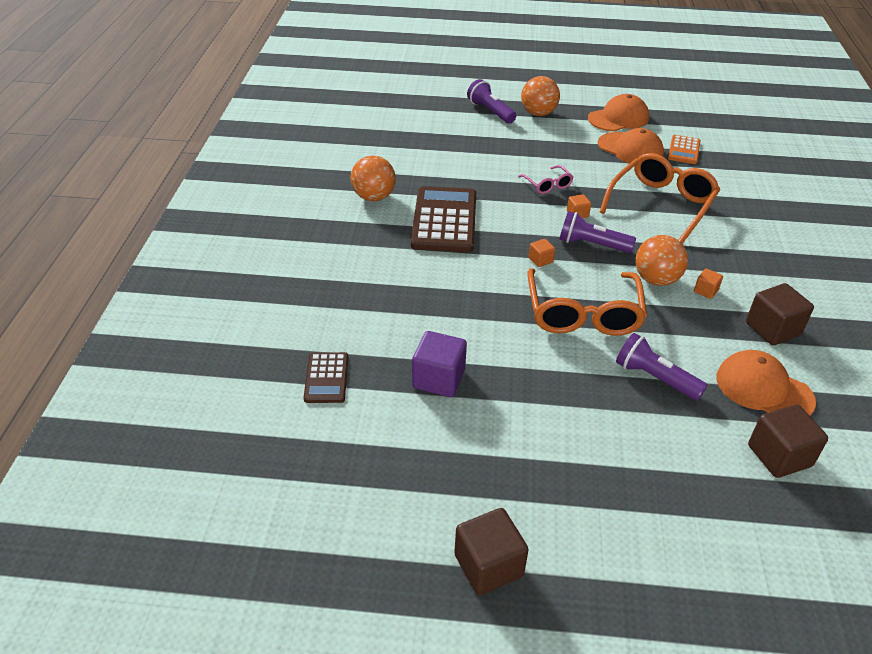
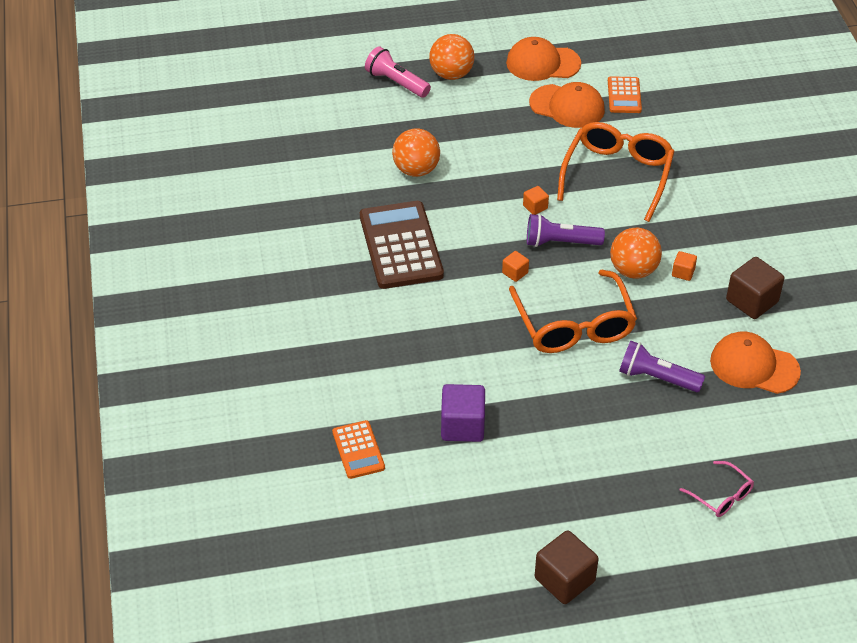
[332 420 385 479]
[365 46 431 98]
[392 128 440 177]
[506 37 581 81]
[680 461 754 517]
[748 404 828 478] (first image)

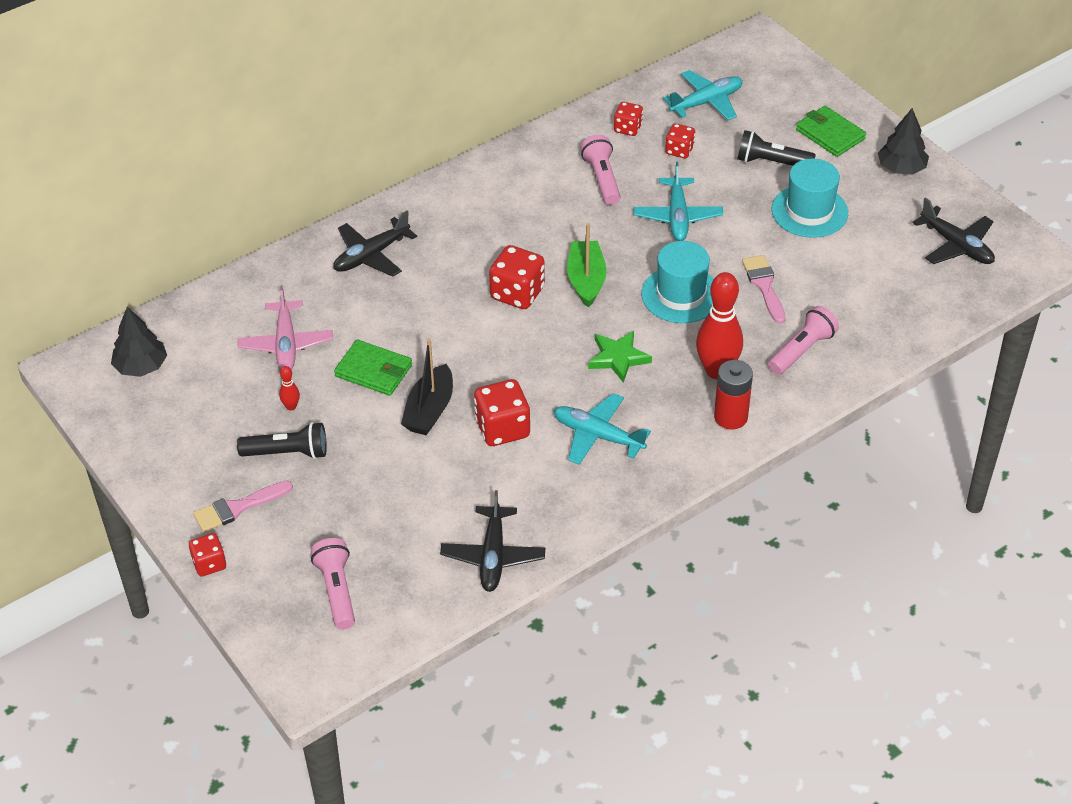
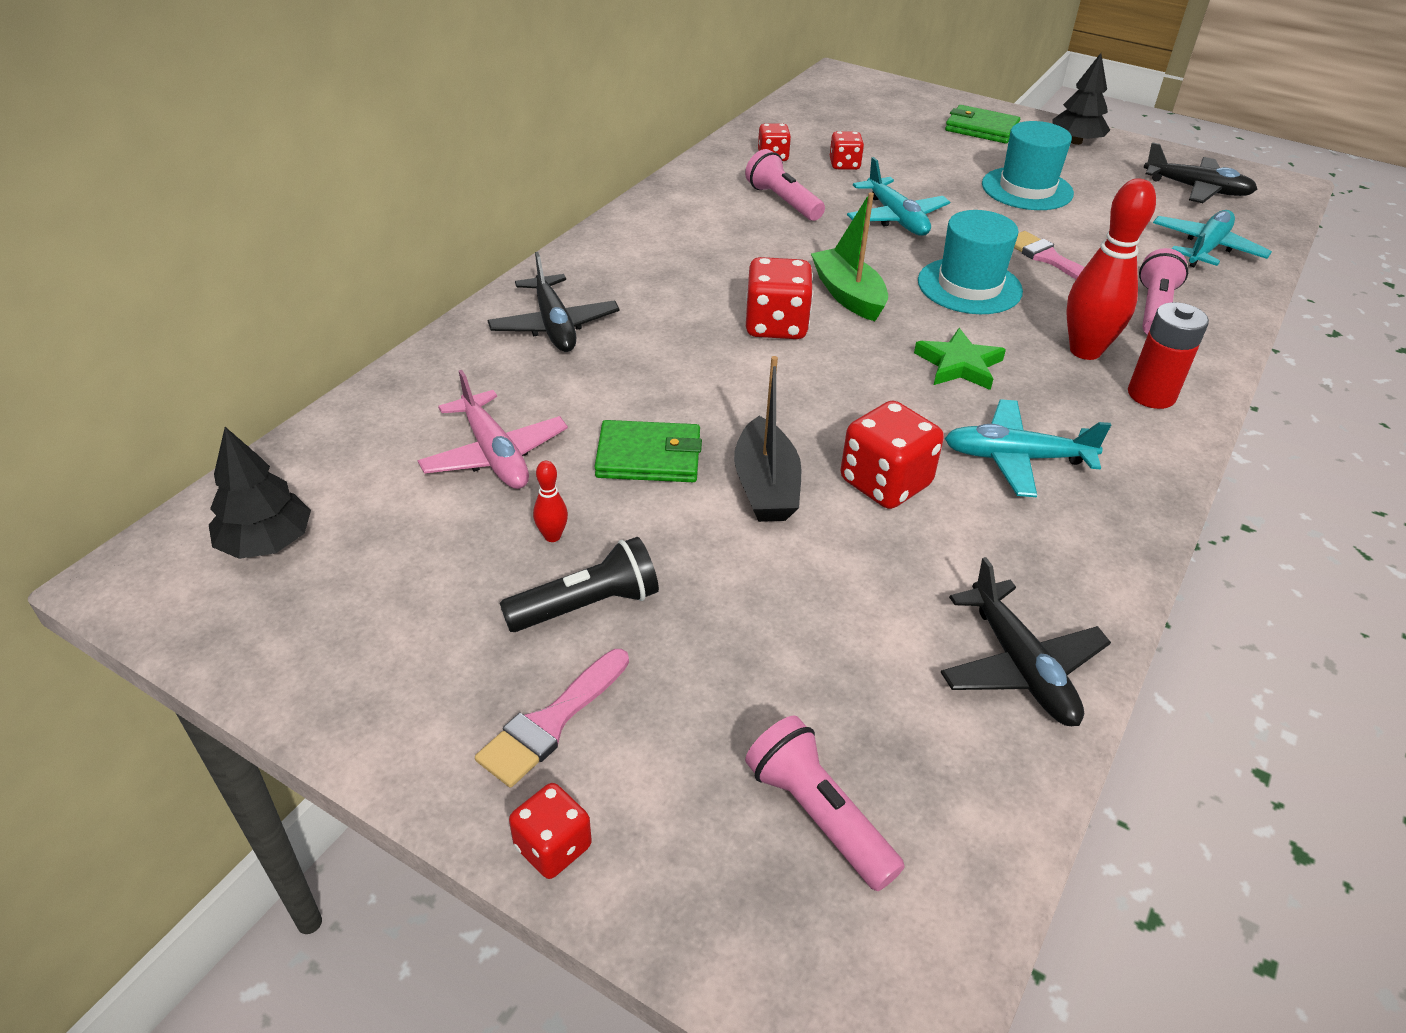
[488 252 619 352]
[1153 210 1272 267]
[737 130 816 166] (first image)

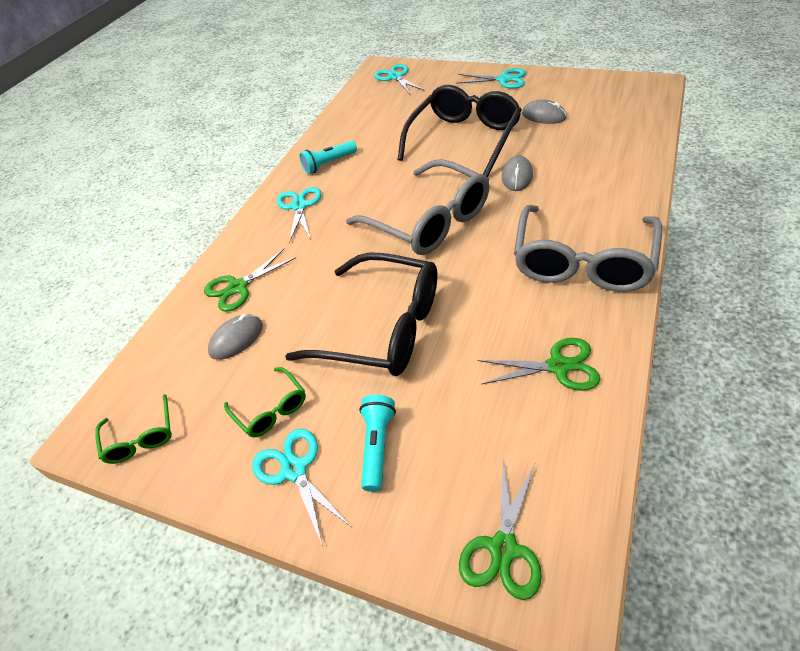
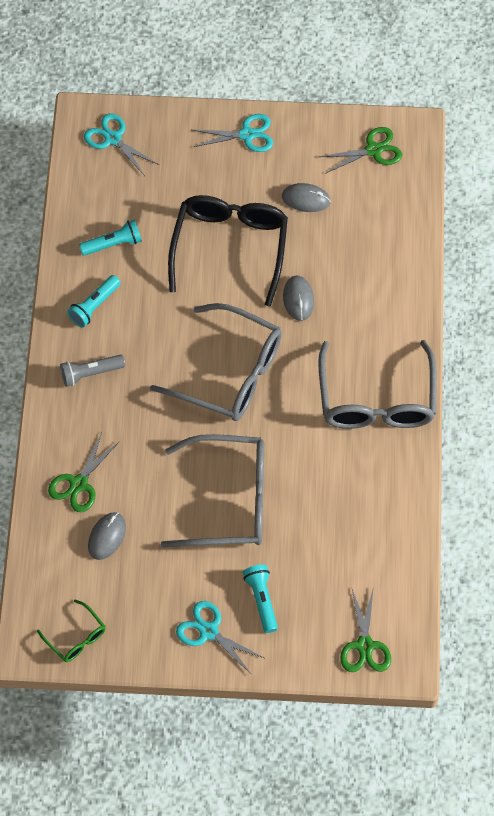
[60 355 125 387]
[79 220 142 256]
[161 434 264 548]
[319 127 402 174]
[224 367 306 437] (first image)

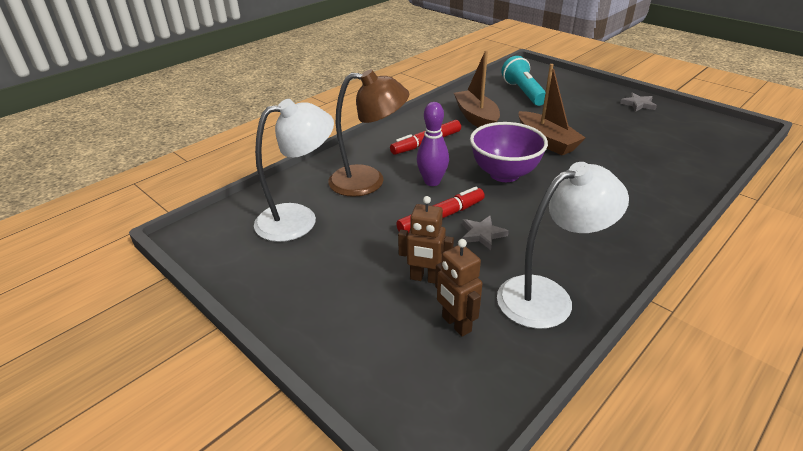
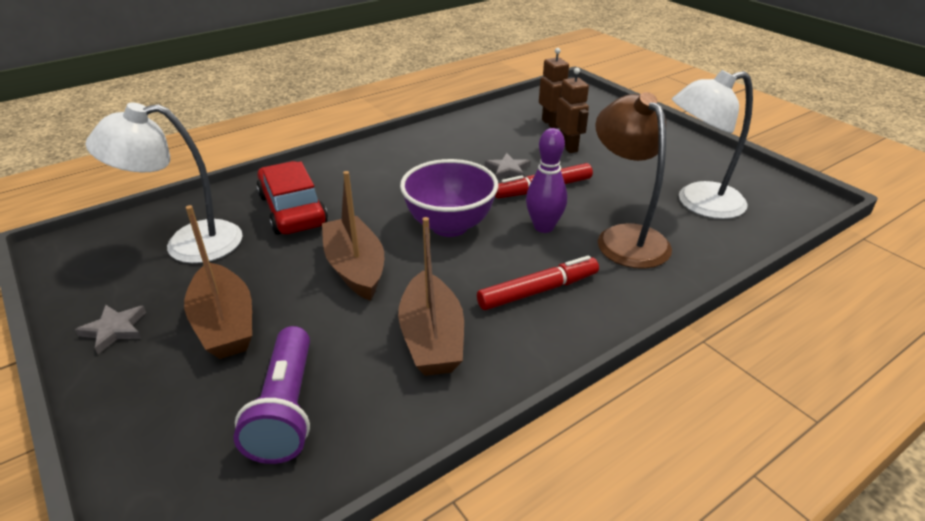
[85 102 243 263]
[184 205 252 359]
[233 326 310 464]
[256 161 328 235]
[556 68 589 153]
[595 92 672 269]

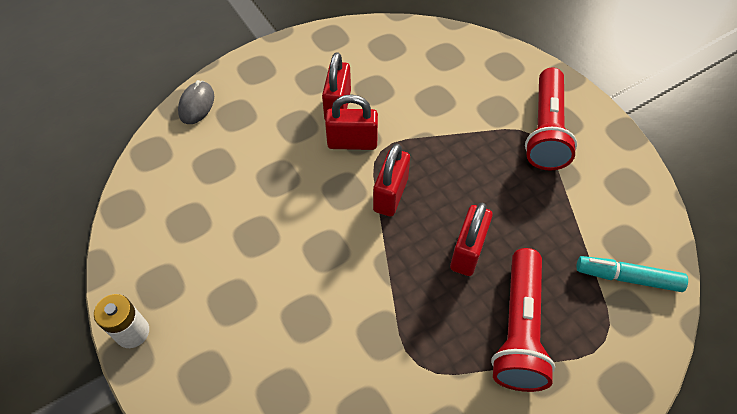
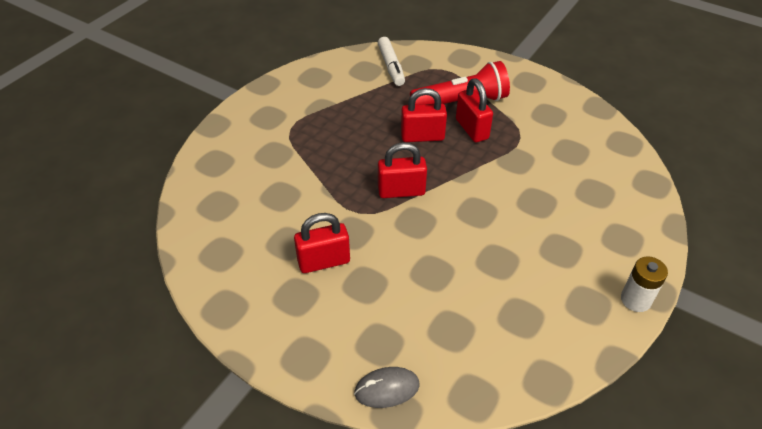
[378 37 405 86]
[456 78 493 142]
[525 67 577 170] (first image)

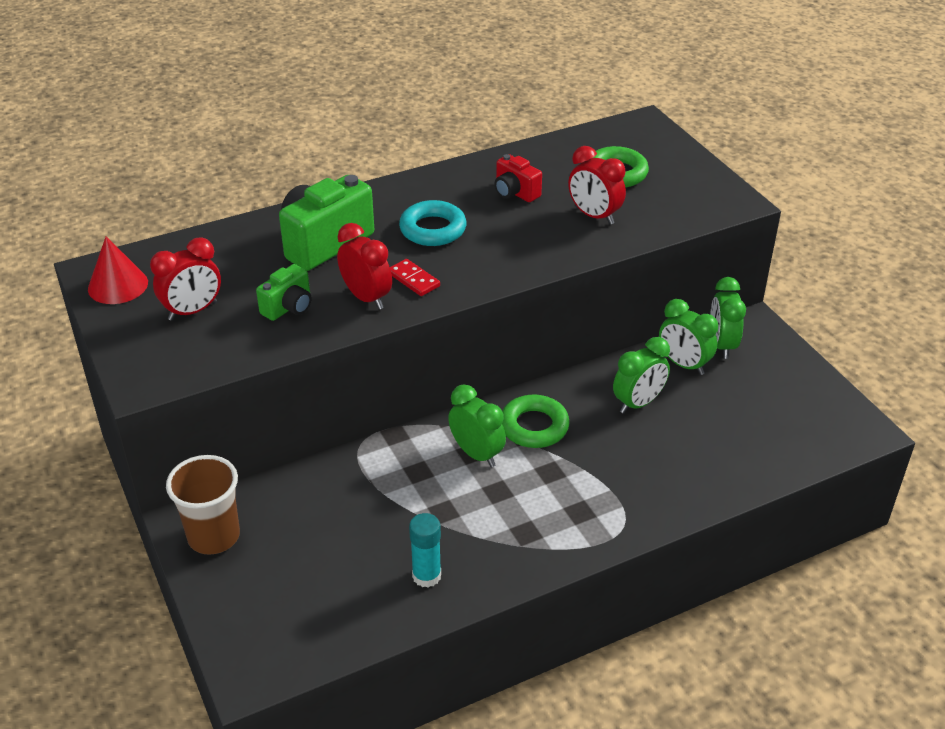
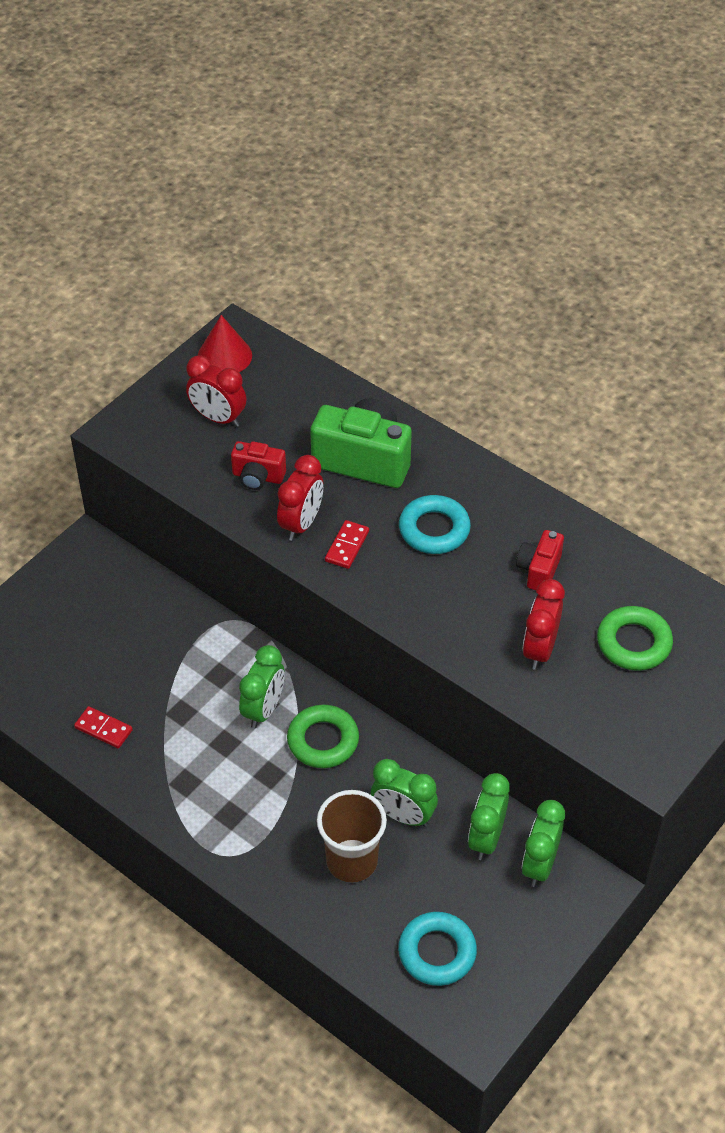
[74 706 133 749]
[231 441 286 490]
[317 790 387 882]
[398 912 477 986]
[522 800 565 887]

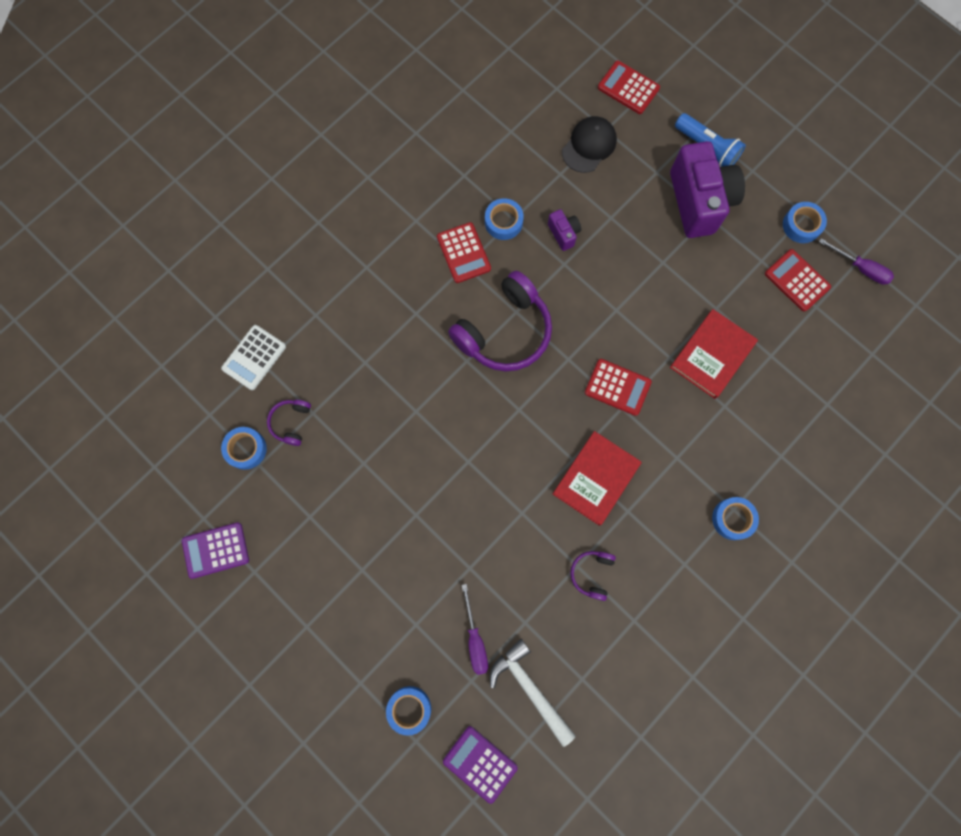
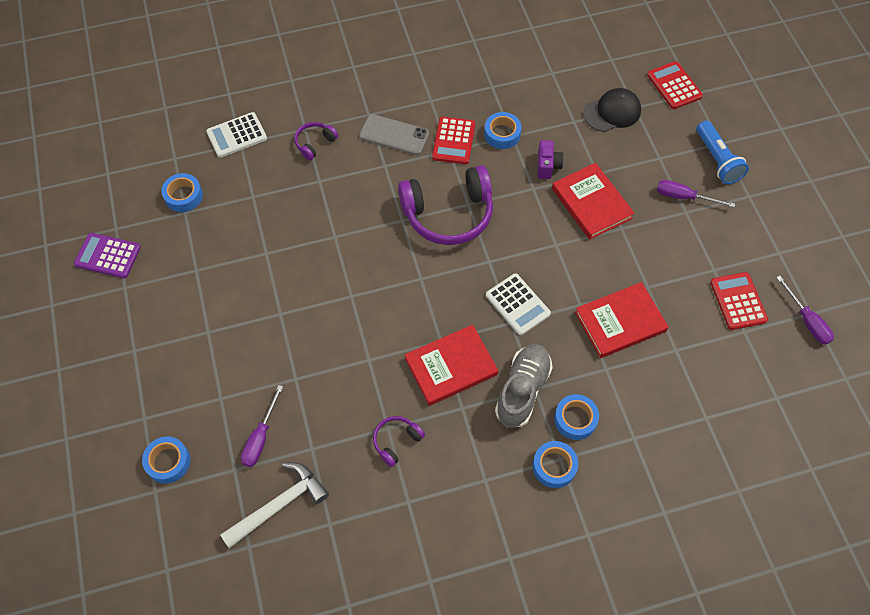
[220 462 329 548]
[294 122 338 161]
[359 114 429 155]
[486 273 551 335]
[495 344 553 428]
[552 163 635 240]
[554 394 599 440]
[657 180 735 207]
[443 726 518 804] (first image)

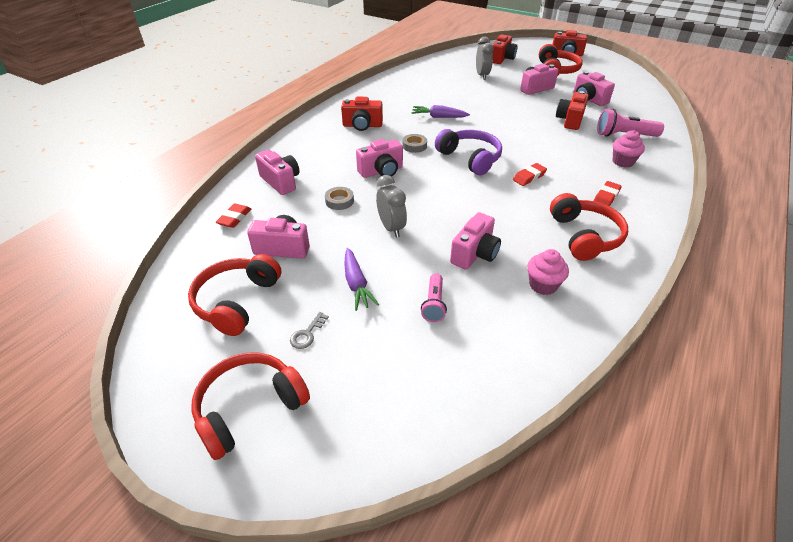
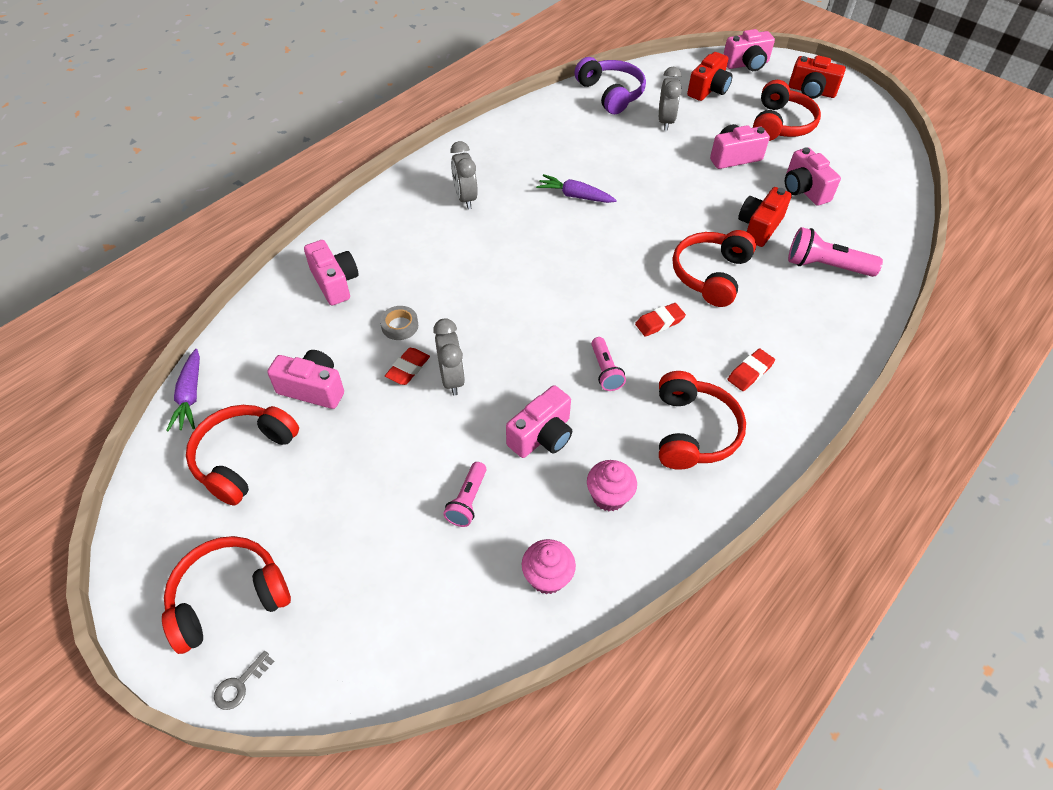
[166 349 200 431]
[214 651 274 710]
[385 348 430 385]
[451 141 478 209]
[522 539 576 594]
[574 57 646 114]
[591 337 626 391]
[673 230 756 307]
[723 29 775 71]
[402 134 427 153] (first image)

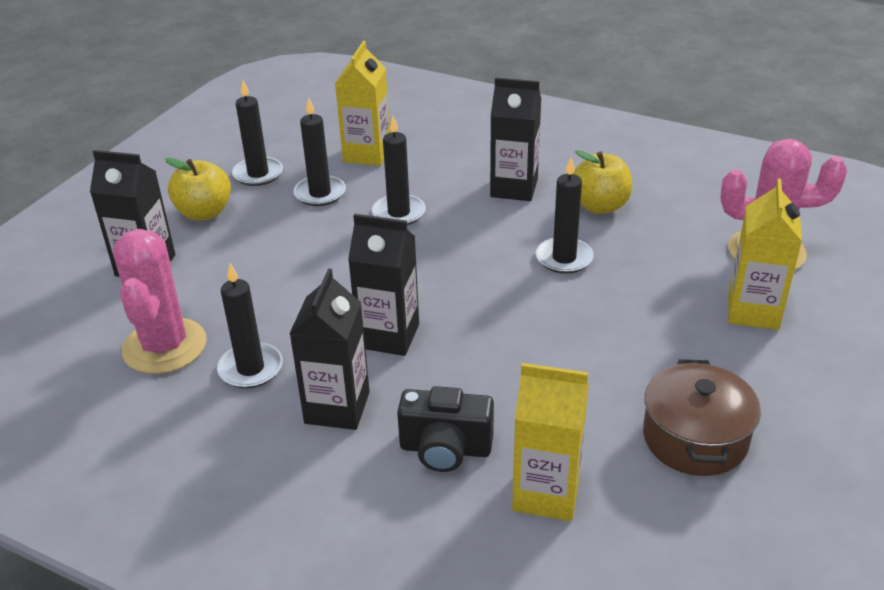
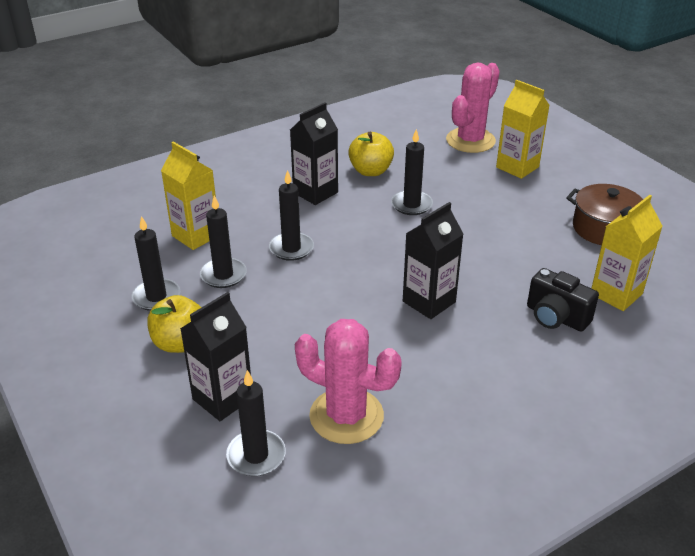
[226 370 286 476]
[527 268 599 332]
[289 268 370 430] (first image)

